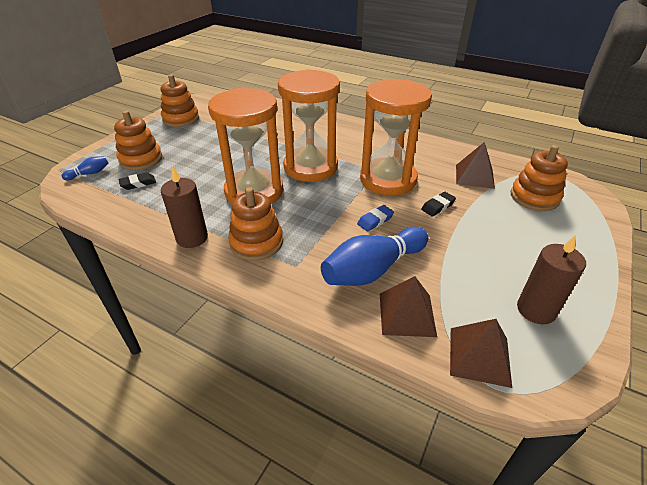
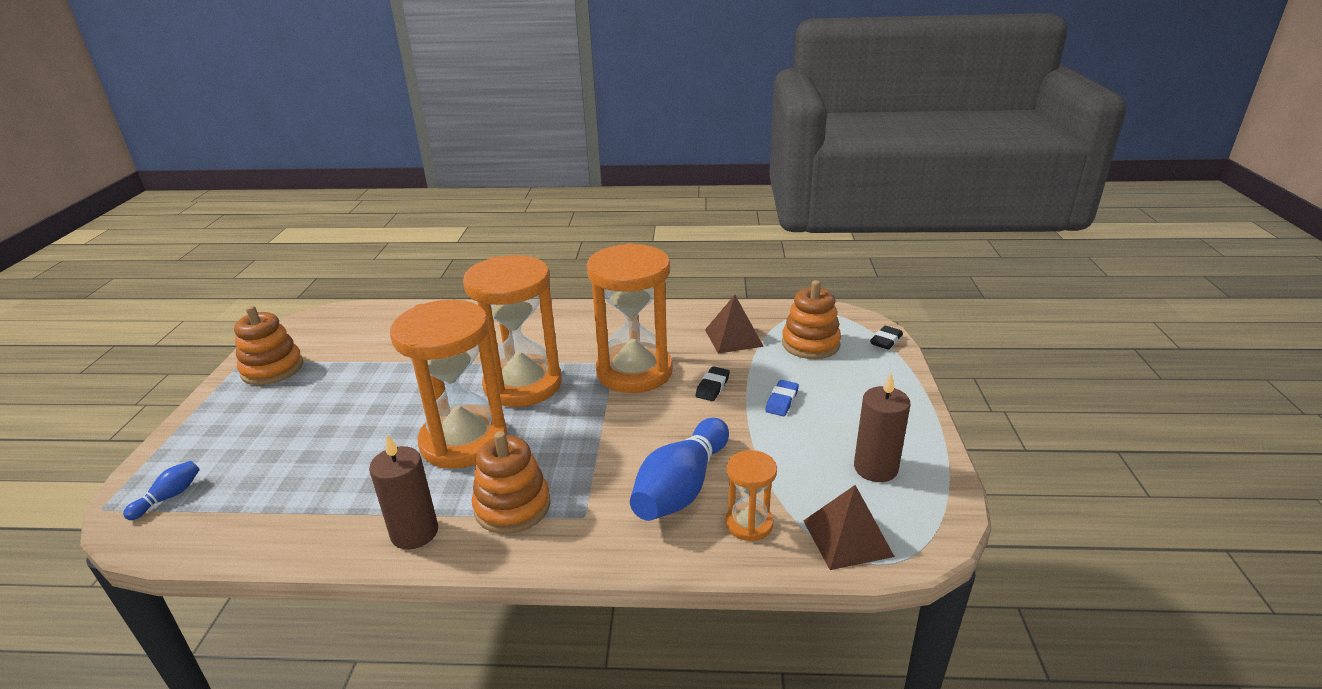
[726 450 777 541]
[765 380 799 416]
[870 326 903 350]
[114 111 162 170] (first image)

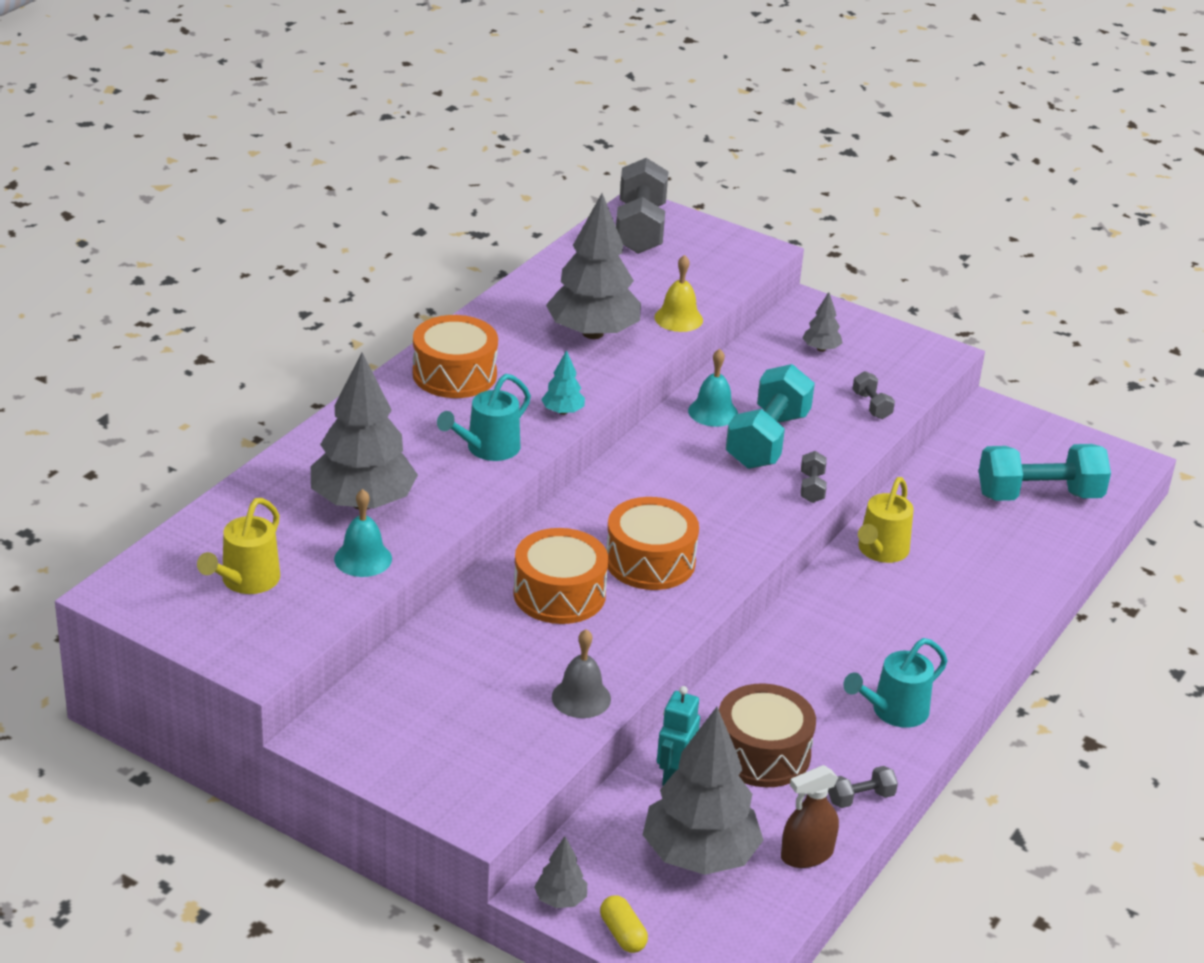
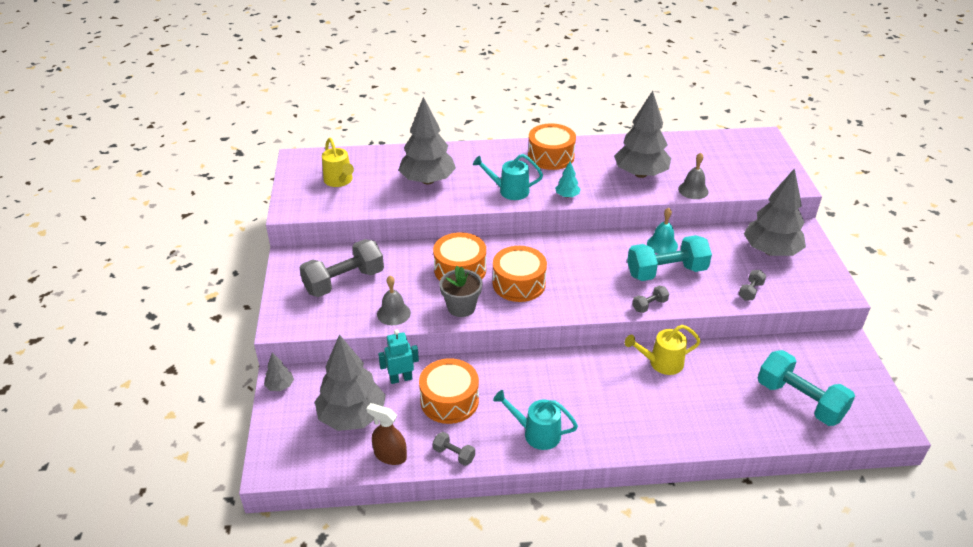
[300 239 384 297]
[322 138 354 187]
[419 358 479 424]
[439 266 482 317]
[678 152 709 199]
[744 168 806 256]
[334 489 392 577] (first image)
[600 895 648 953] (first image)

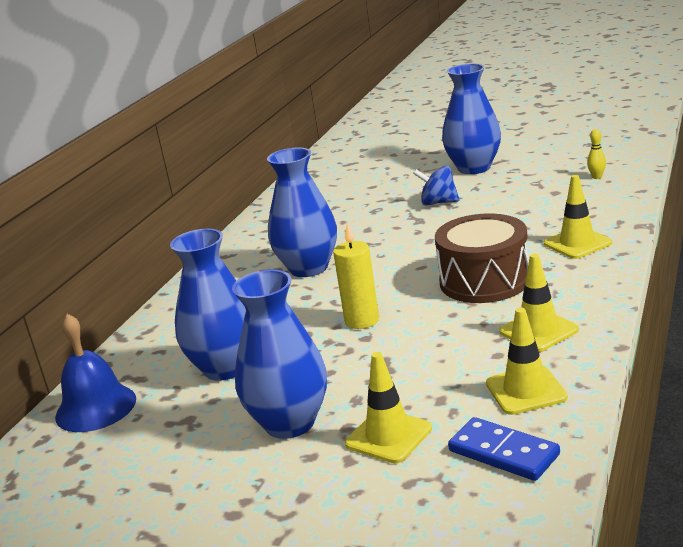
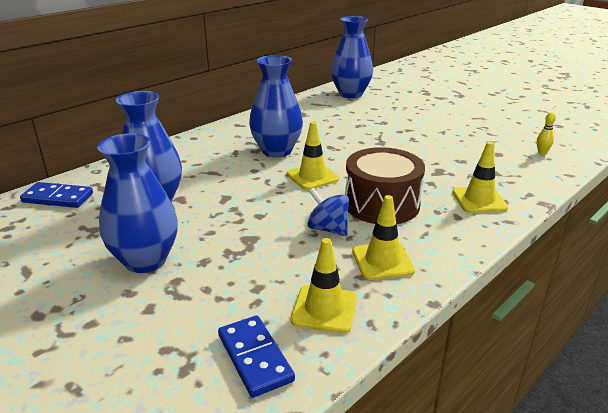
[20 182 93 208]
[287 122 339 190]
[307 188 349 236]
[331 16 373 98]
[333 224 379 329] (first image)

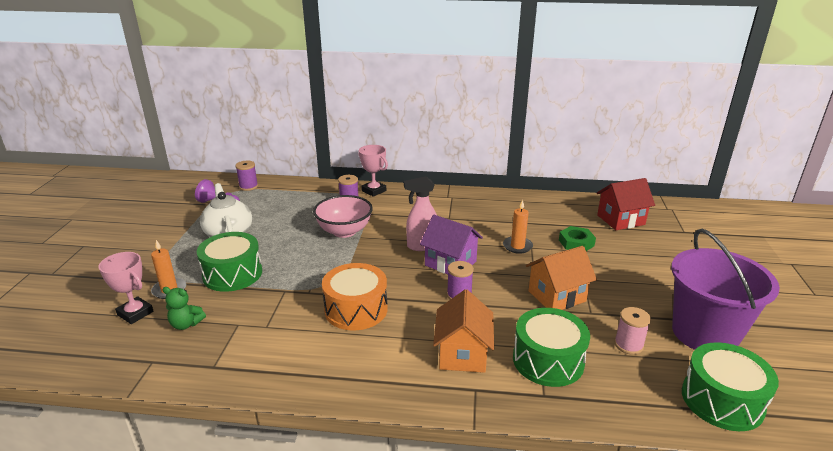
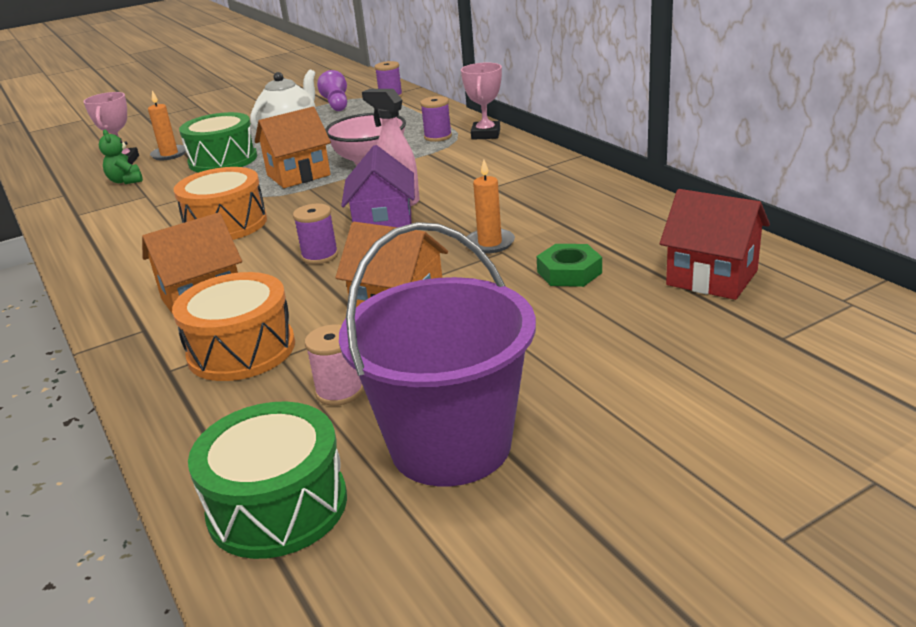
[172 272 295 381]
[255 107 331 188]

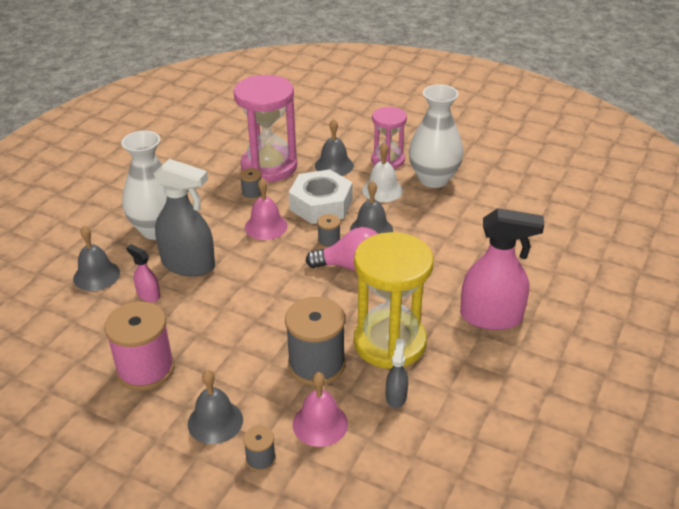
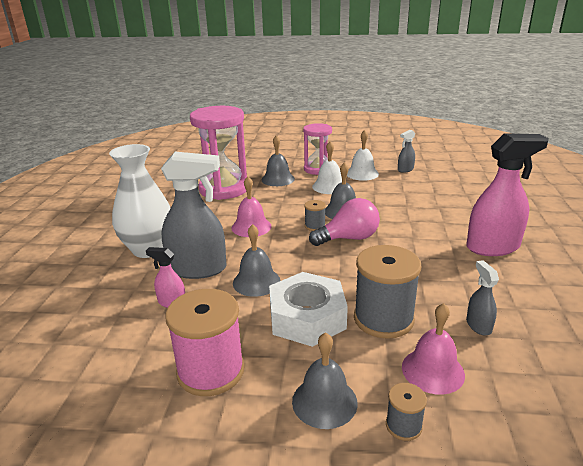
[233 224 281 297]
[269 272 348 347]
[347 130 379 181]
[398 130 415 173]
[240 168 262 200] (first image)
[354 232 433 369] (first image)

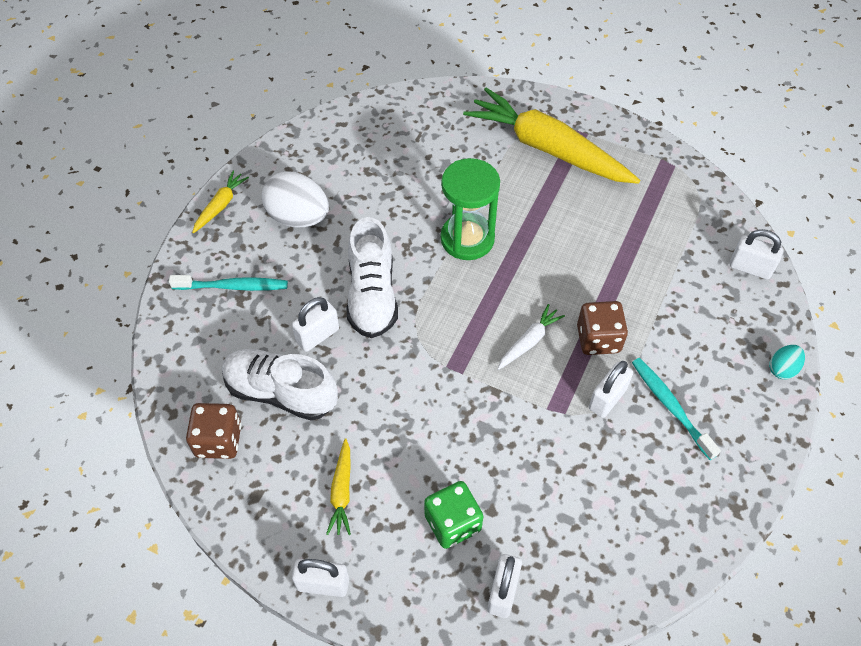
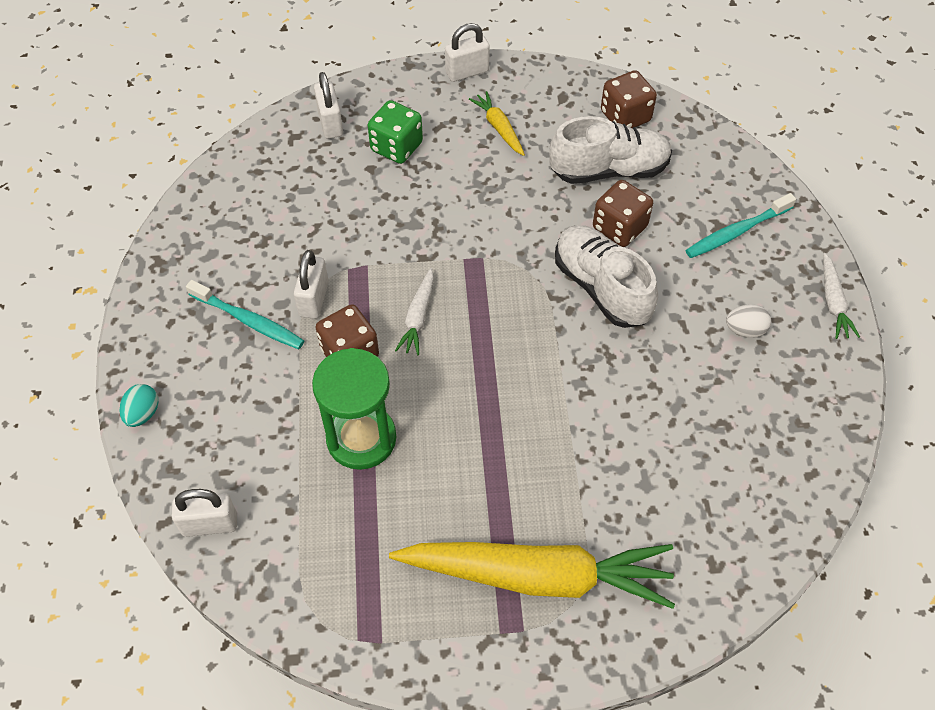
[312 348 396 470]
[593 180 653 247]
[726 304 771 338]
[823 253 860 339]

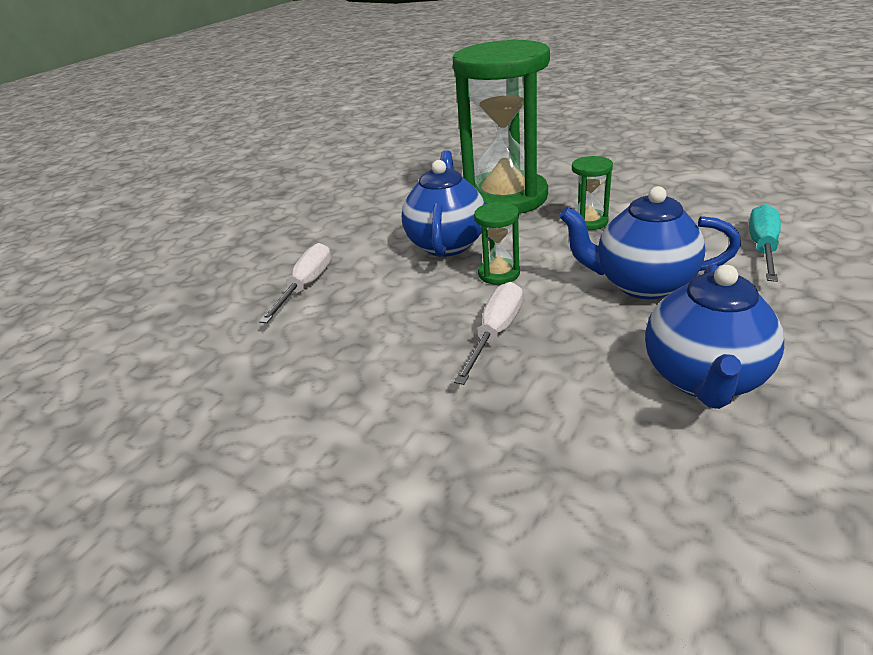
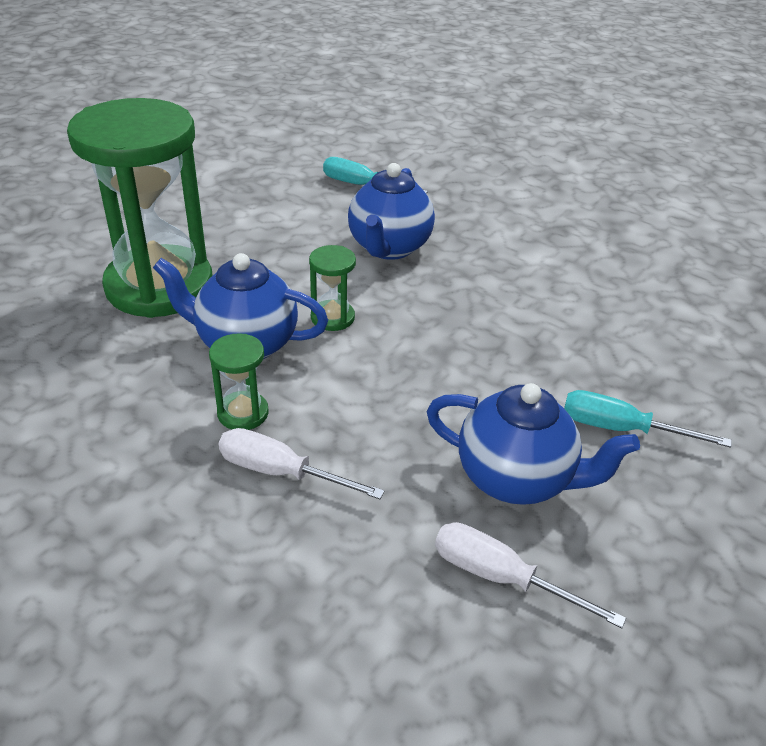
[209 333 269 430]
[427 383 640 505]
[435 522 626 628]
[564 390 732 448]

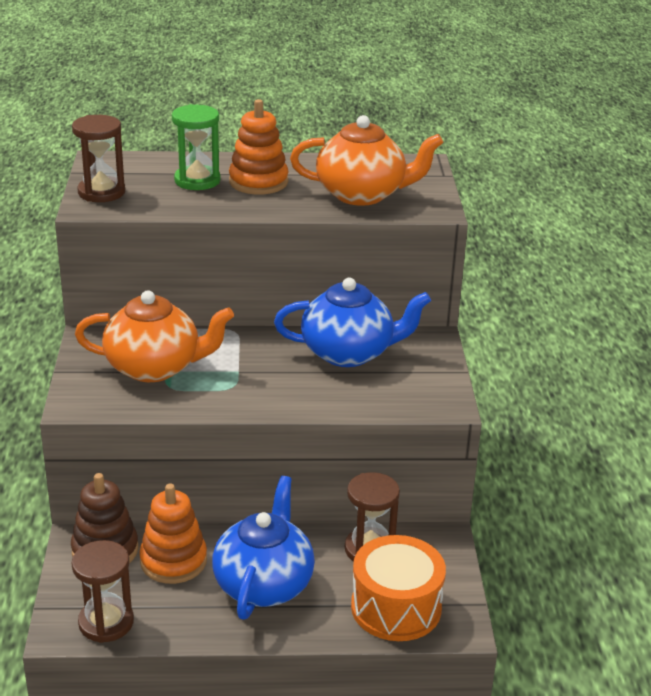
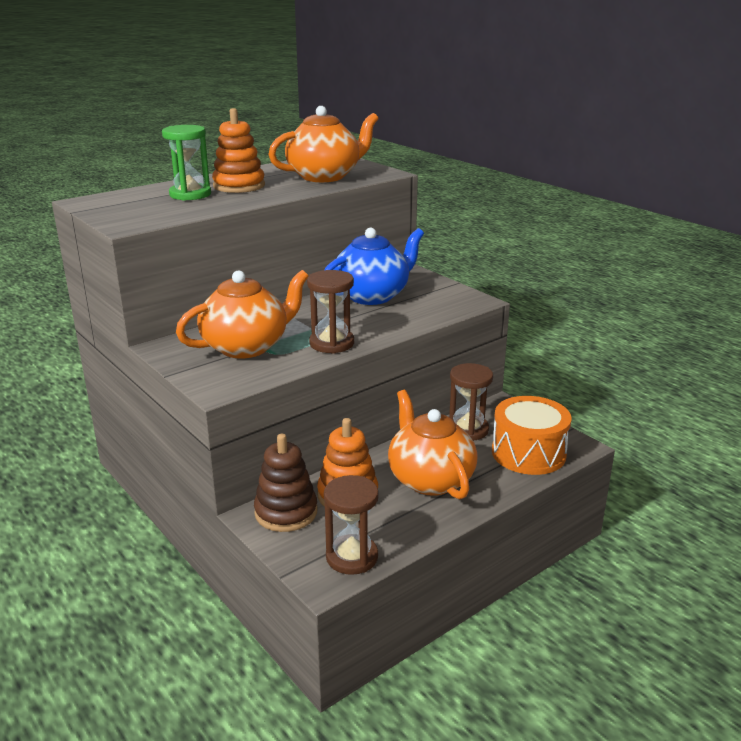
[307 270 354 354]
[388 390 477 499]

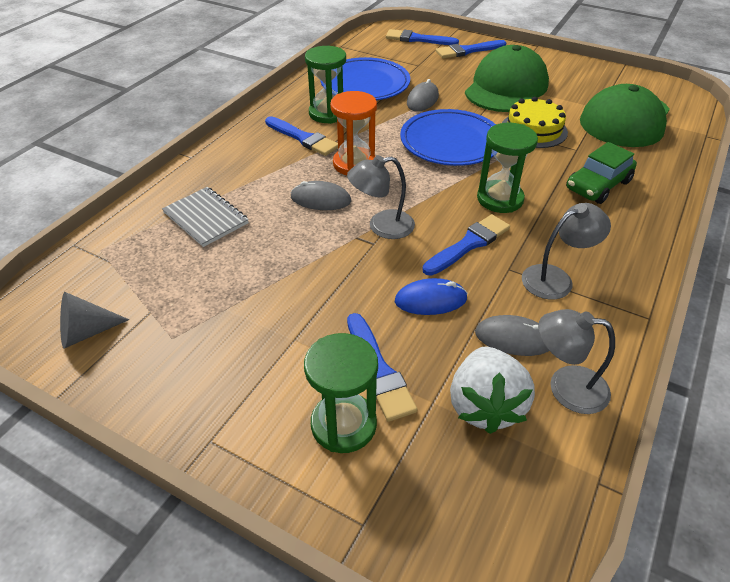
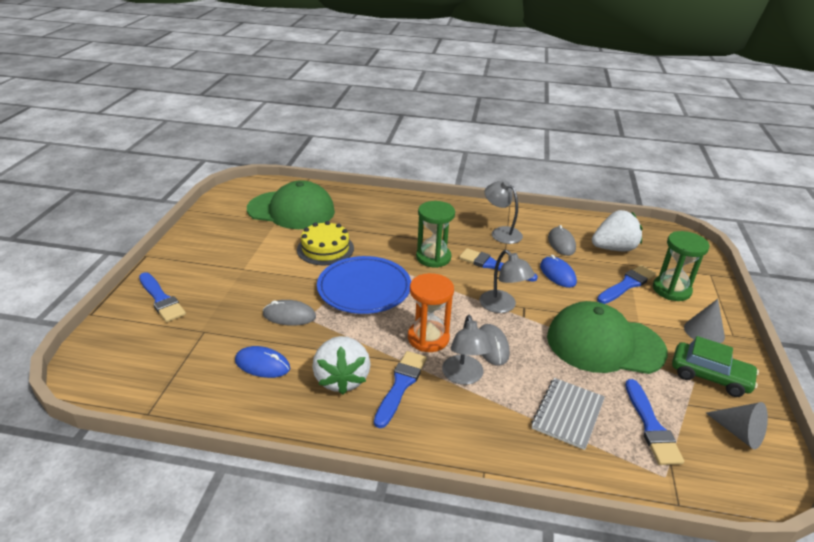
[235 346 290 378]
[312 336 370 395]
[442 315 493 385]
[547 301 668 374]
[625 379 684 465]
[672 336 759 397]
[684 299 725 343]

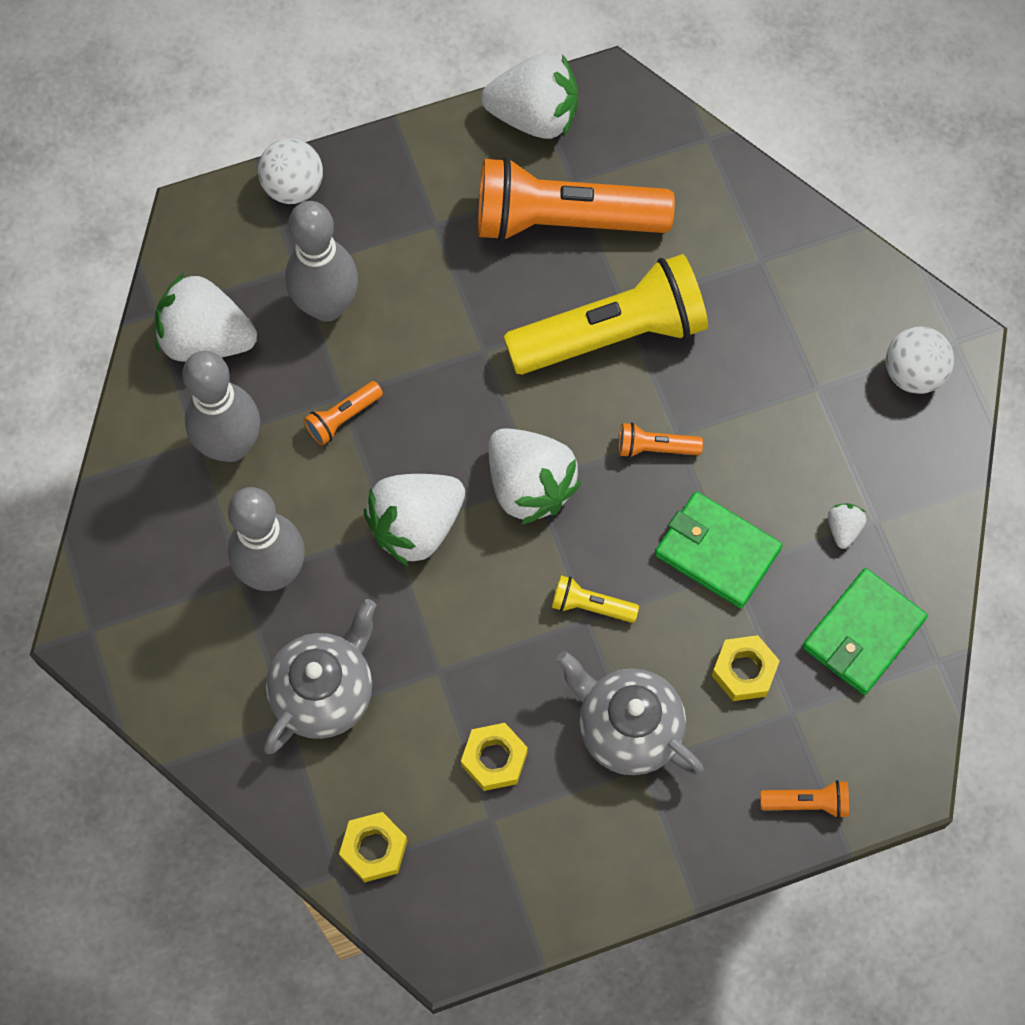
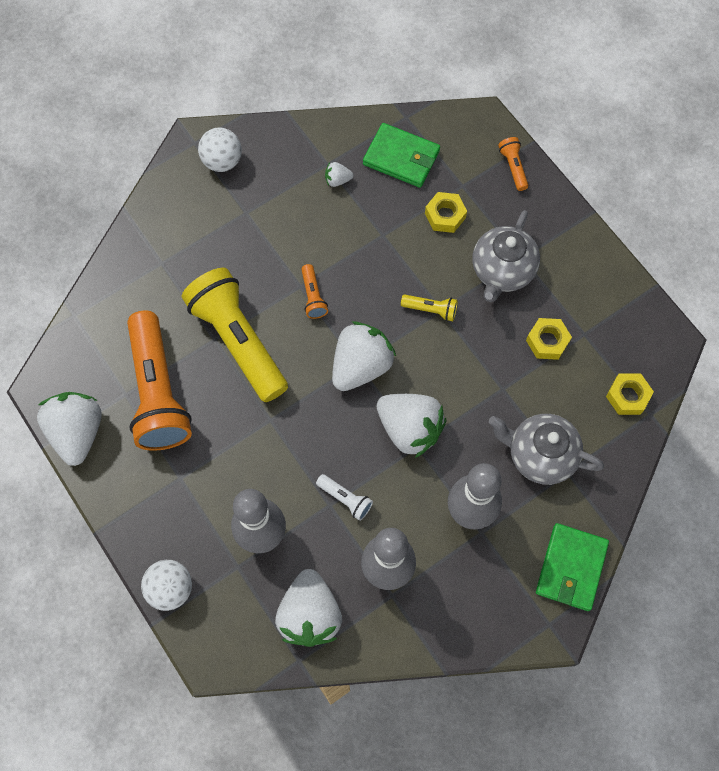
[316 474 373 521]
[401 295 458 321]
[536 523 609 611]

